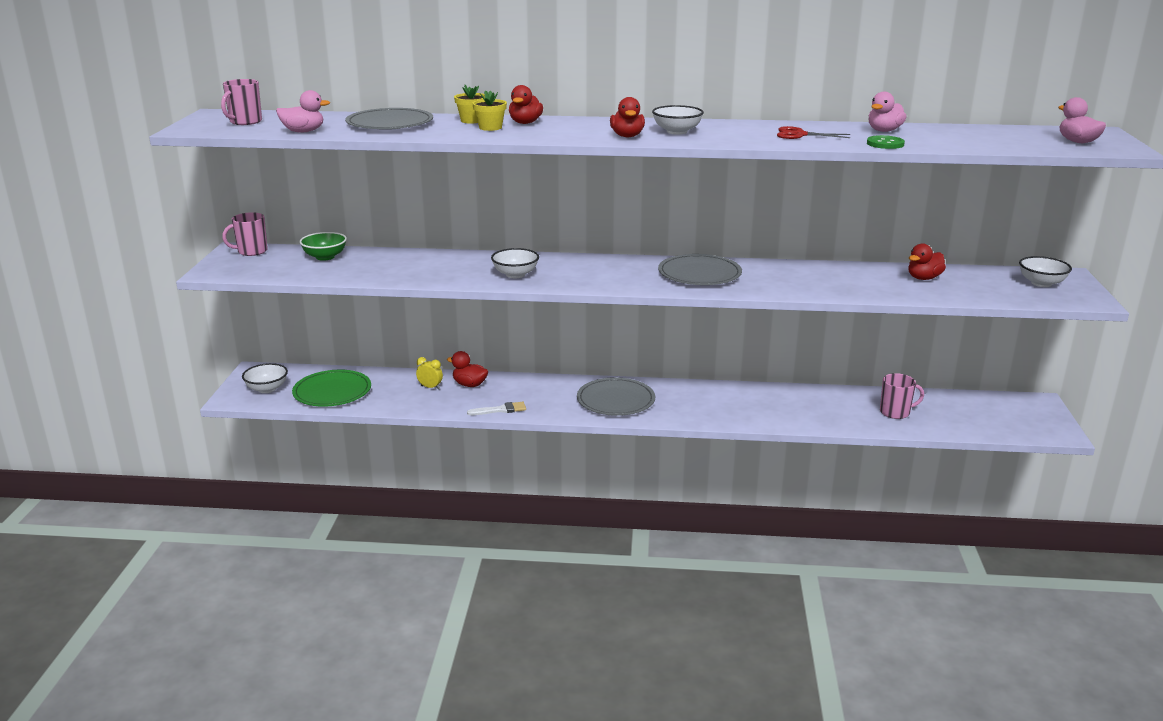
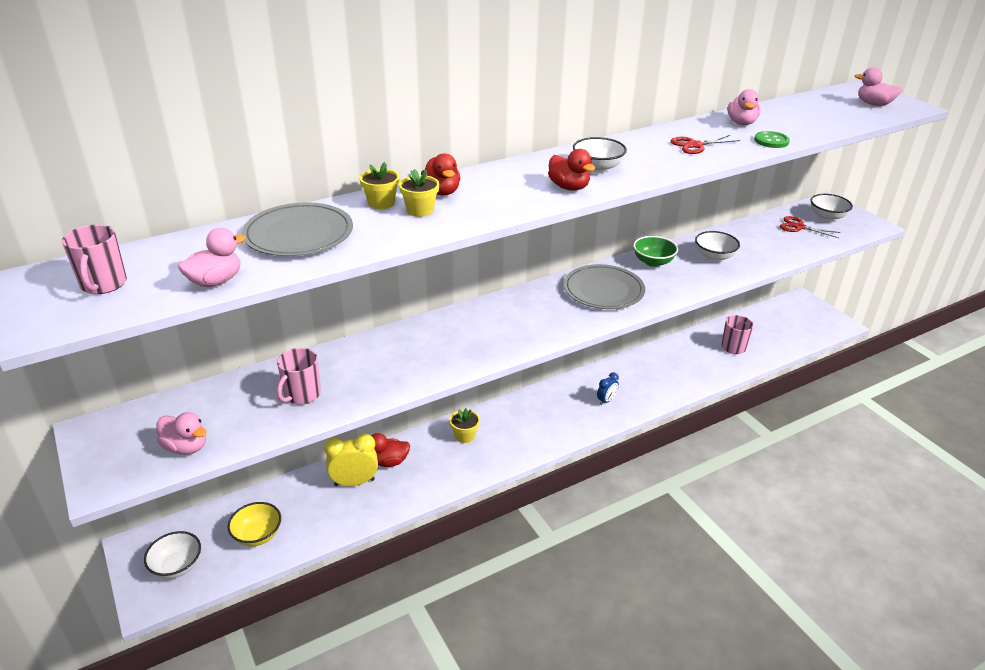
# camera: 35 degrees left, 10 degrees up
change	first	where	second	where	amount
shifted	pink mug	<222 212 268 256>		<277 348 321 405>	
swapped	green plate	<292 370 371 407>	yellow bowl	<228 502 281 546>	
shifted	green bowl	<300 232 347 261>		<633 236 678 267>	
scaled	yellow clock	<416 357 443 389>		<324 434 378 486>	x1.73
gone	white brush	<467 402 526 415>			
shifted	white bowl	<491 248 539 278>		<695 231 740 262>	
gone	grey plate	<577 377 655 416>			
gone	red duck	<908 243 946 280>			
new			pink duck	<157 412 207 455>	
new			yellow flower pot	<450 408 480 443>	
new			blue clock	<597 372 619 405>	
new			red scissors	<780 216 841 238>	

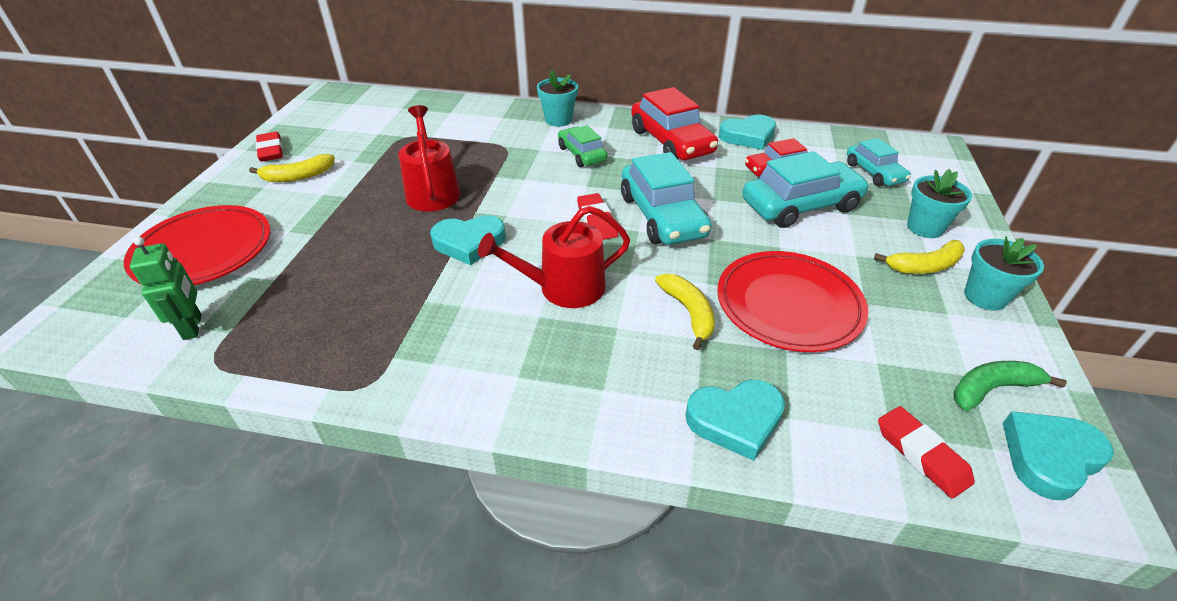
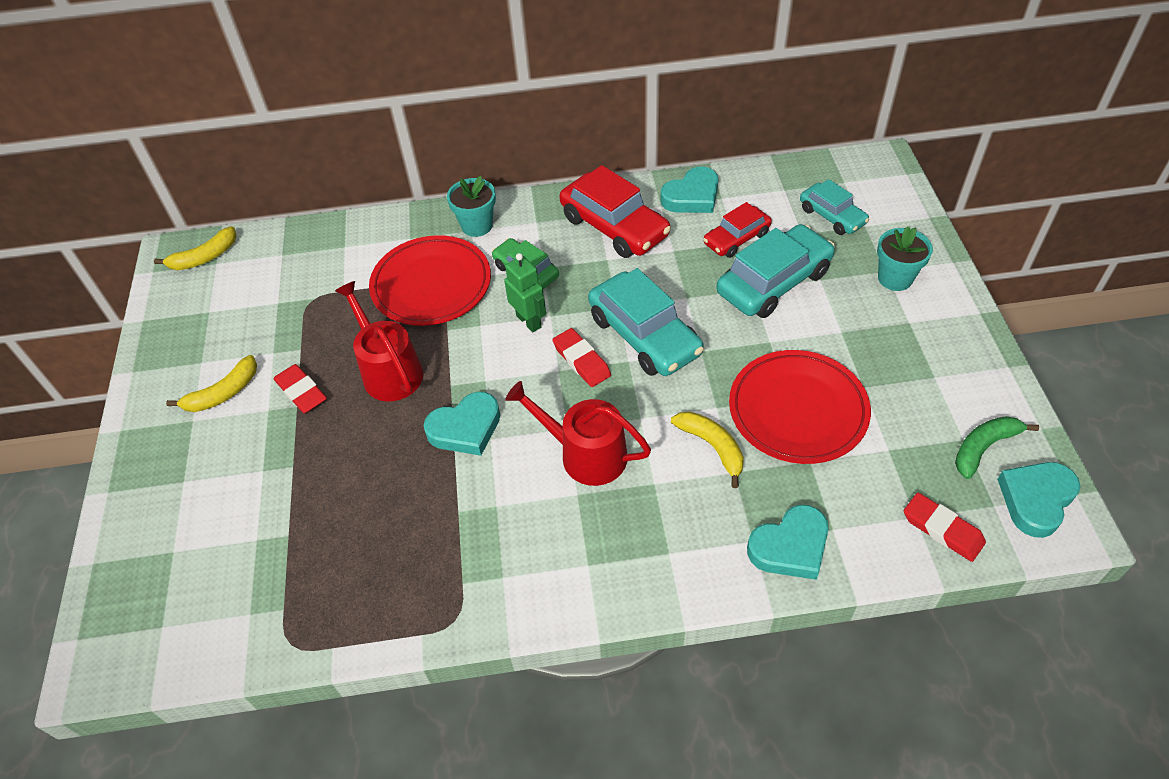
# camera: 15 degrees left, 10 degrees up
change	first	where	second	where	amount
shifted	red plate	<124 205 270 285>		<369 235 491 326>	
shifted	green robot	<130 236 202 340>		<504 253 546 332>	
shifted	red eraser	<256 132 283 162>		<274 364 327 413>	
rotated	red watering can	<478 206 630 308>		<505 381 651 486>	60 degrees clockwise
shifted	yellow banana	<874 240 965 274>		<154 226 237 270>	
gone	turquoise flower pot	<964 236 1044 311>			

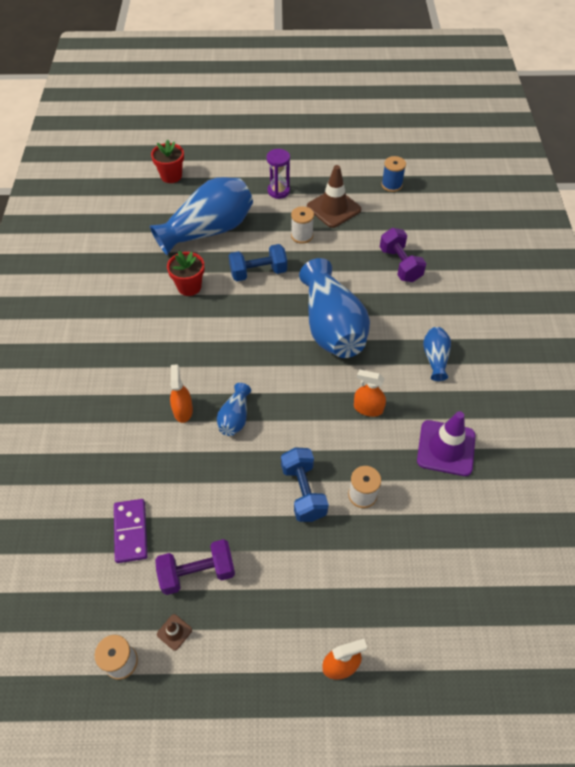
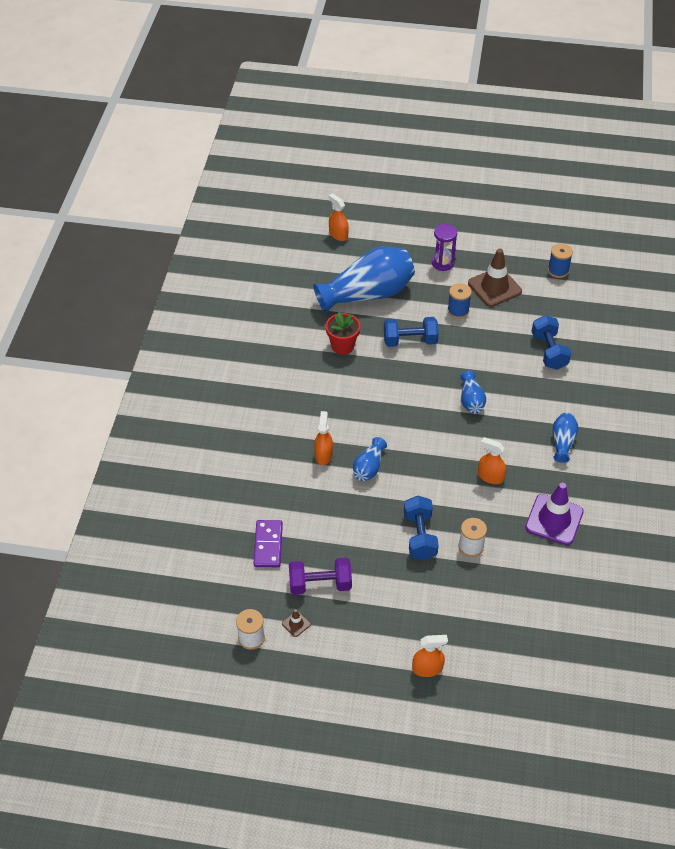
# camera: 10 degrees right, 5 degrees down
change	first	where	second	where	amount
swapped	red flower pot	<151 139 184 183>	orange spray bottle	<328 193 349 241>	
repainted	white spool	<291 206 314 244>	blue spool	<447 283 472 319>	
scaled	blue vase	<299 258 370 358>		<460 370 486 414>	x0.46
repainted	purple dumbbell	<380 228 426 282>	blue dumbbell	<531 315 571 370>	

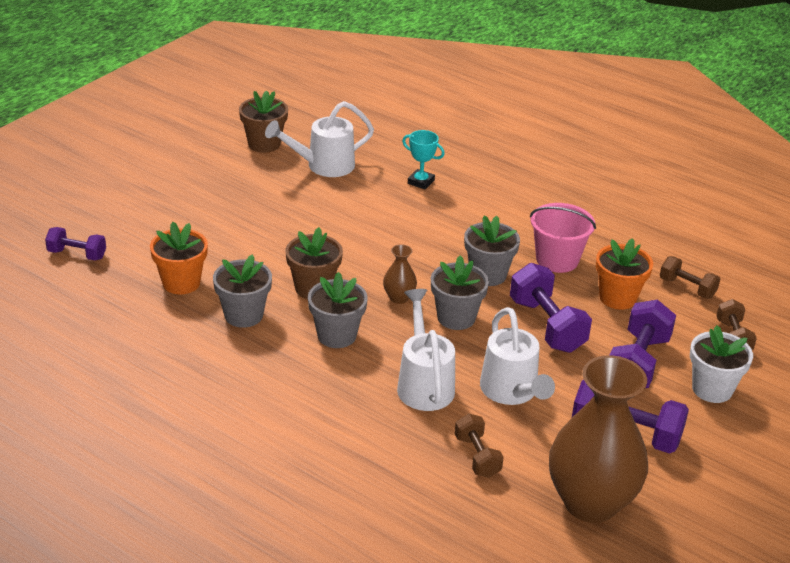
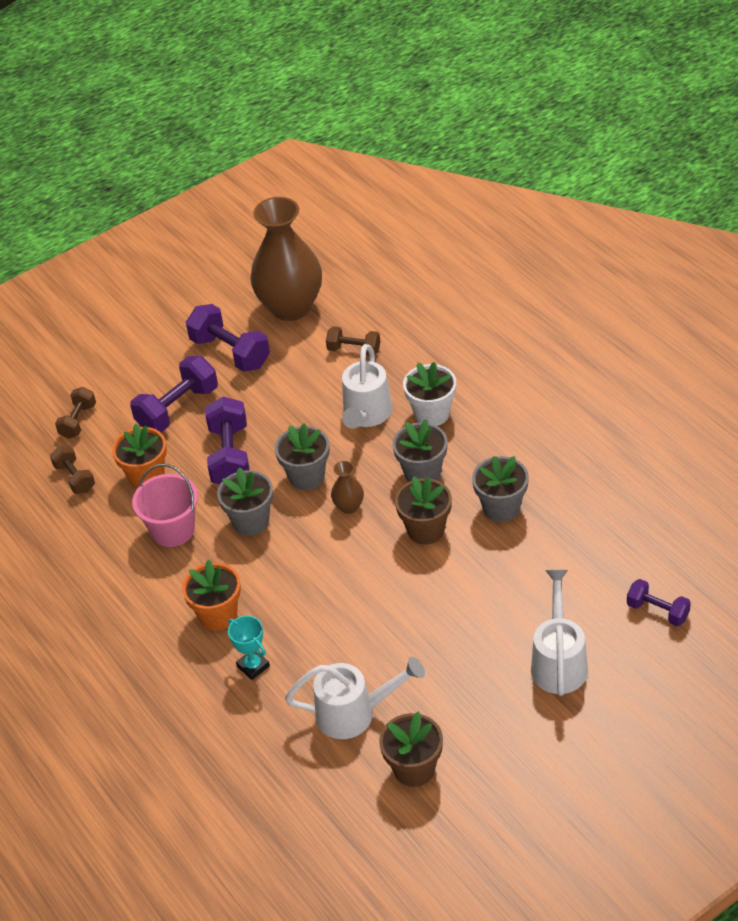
# camera: 155 degrees left, 10 degrees up
change	first	where	second	where	amount
shifted	orange flower pot	<150 222 208 294>		<182 559 241 630>	
rotated	brown dumbbell	<455 413 504 478>		<326 326 380 356>	75 degrees counterclockwise
shifted	white watering can	<480 307 555 405>		<531 570 588 696>	
shifted	white flower pot	<690 325 753 403>		<403 362 456 426>	

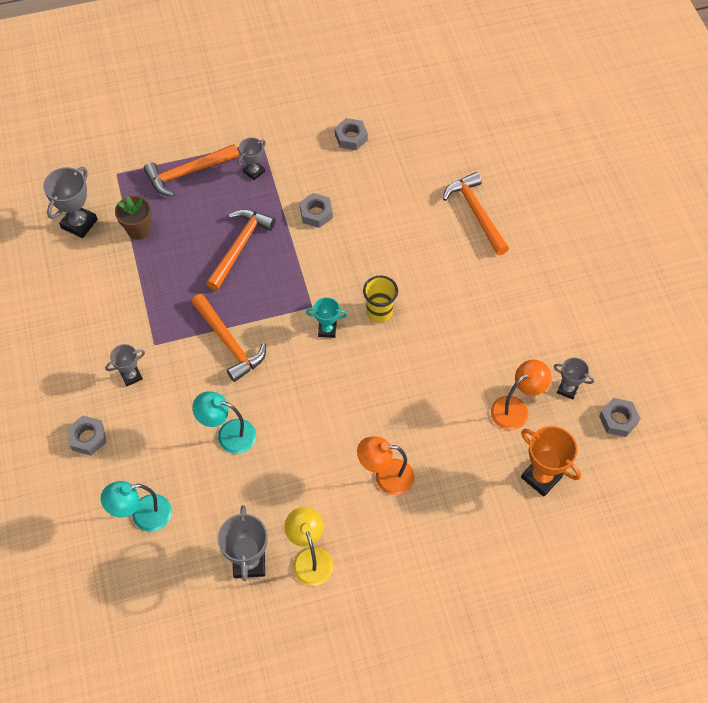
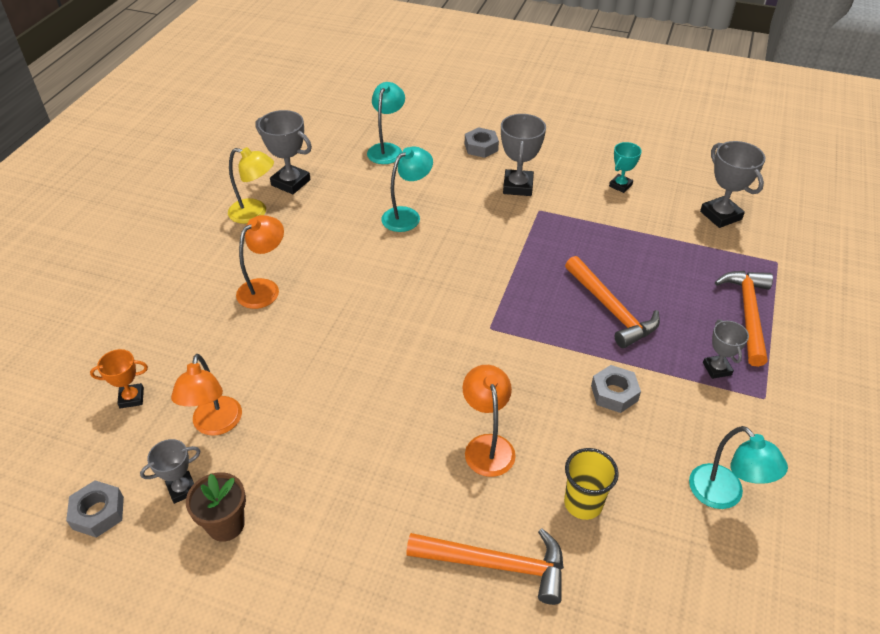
# camera: 125 degrees right, 15 degrees down
change	first	where	second	where	amount
scaled	grey trophy	<105 344 145 386>		<501 114 546 196>	x1.64
shifted	brown flower pot	<115 196 152 240>		<186 472 246 542>	
gone	orange hammer	<191 294 266 382>			
shifted	turquoise trophy	<306 297 347 338>		<609 142 642 193>	
swapped	grey nut	<335 118 368 150>	turquoise lamp	<689 426 788 509>	
shifted	yellow cup	<363 275 398 322>		<564 448 619 520>	
scaled	orange trophy	<521 426 581 497>		<90 349 148 408>	x0.61
new			orange lamp	<463 365 516 477>	

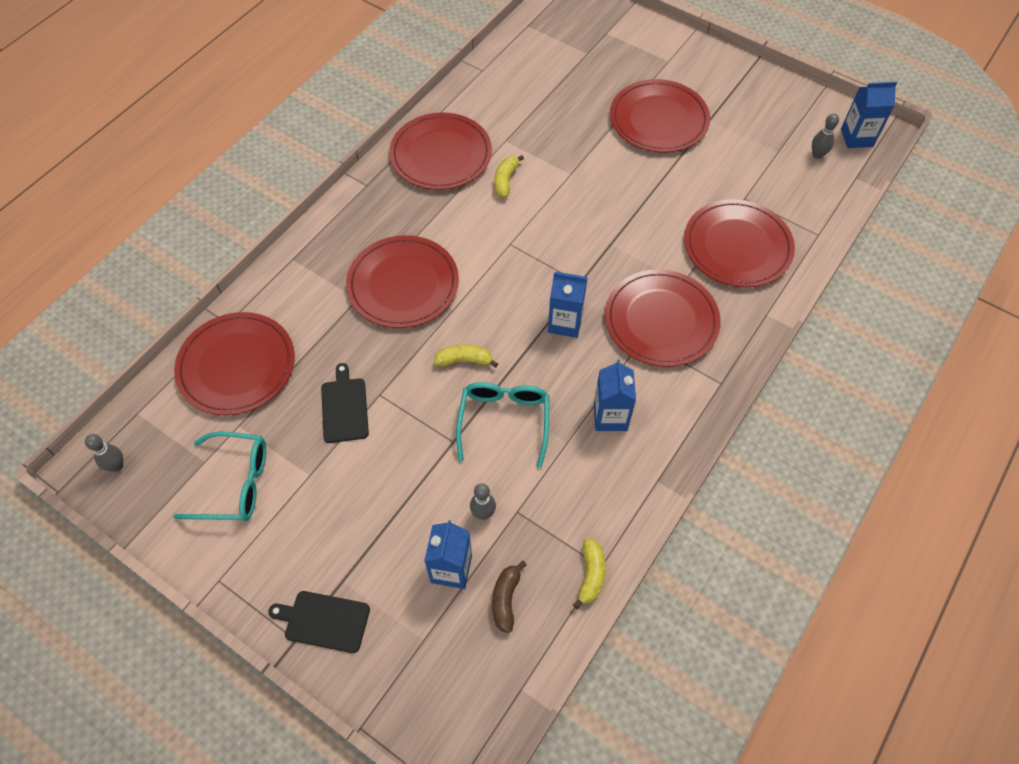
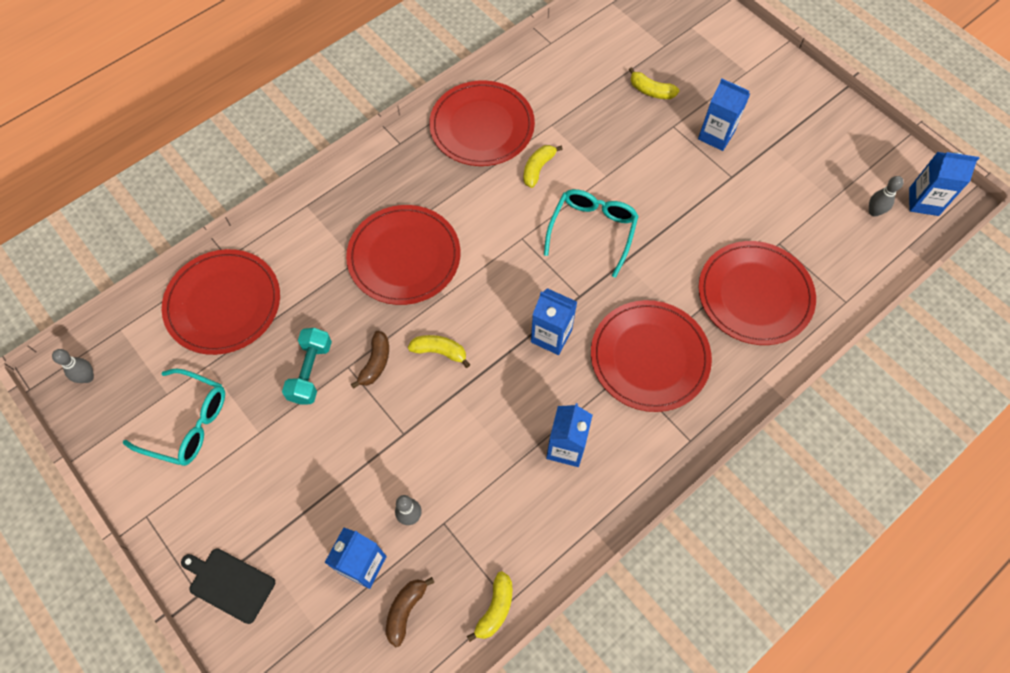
# camera: 15 degrees right, 5 degrees up
change	first	where	second	where	amount
swapped	black cutting board	<321 363 369 443>	turquoise dumbbell	<282 328 332 405>	
shifted	turquoise glasses	<456 382 549 468>		<544 189 639 278>	
swapped	red plate	<610 79 710 153>	blue carton	<698 79 750 151>	
new			brown banana	<351 331 389 389>	
new			yellow banana	<629 67 679 99>	

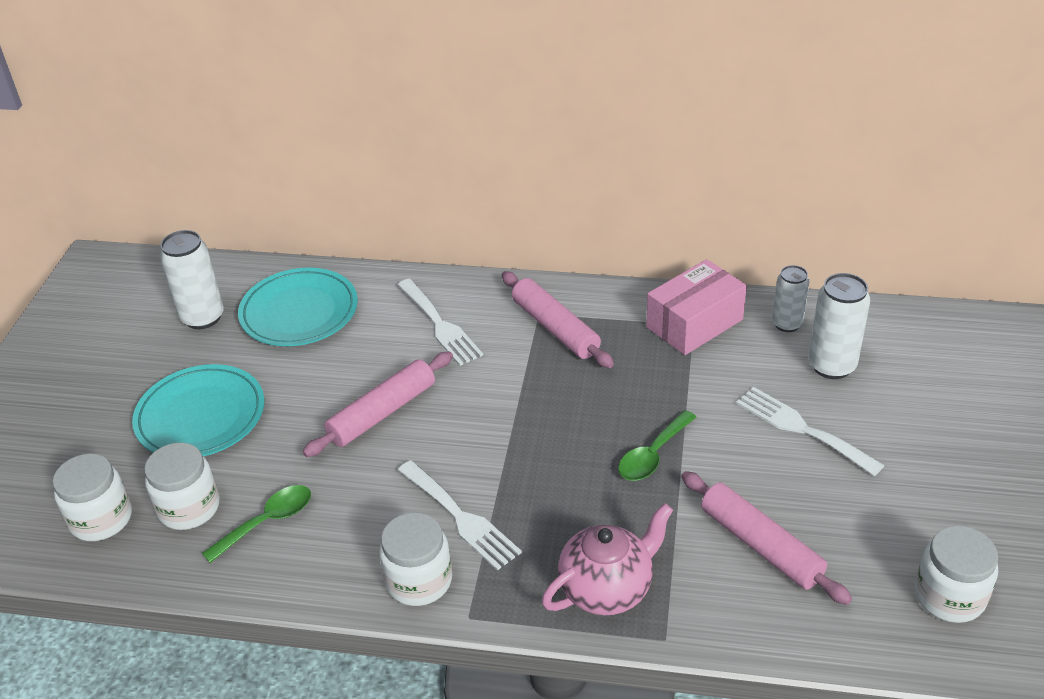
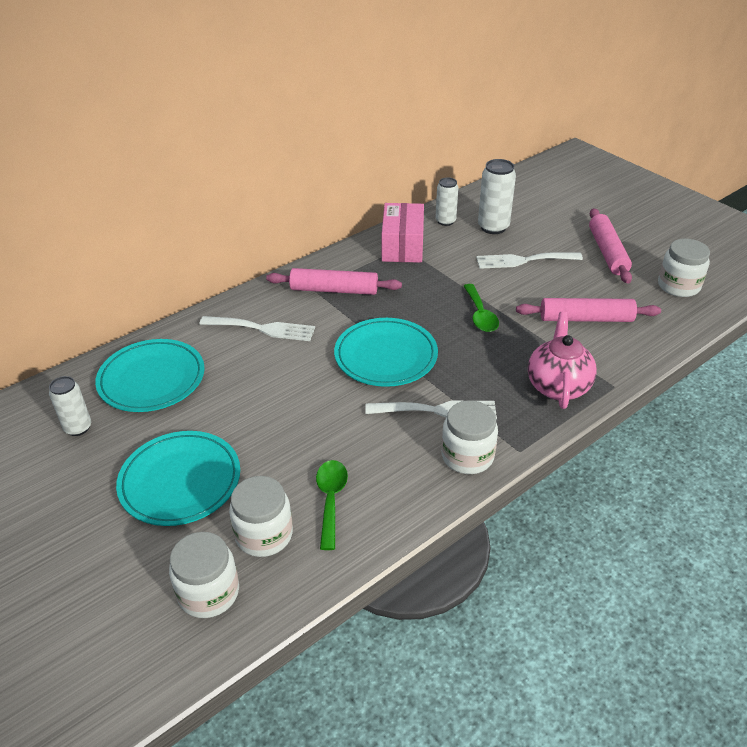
# camera: 50 degrees left, 0 degrees up
change	first	where	second	where	amount
scaled	white can	<160 230 224 329>		<49 376 91 436>	x0.66
shifted	pink rolling pin	<303 351 453 457>		<589 208 632 283>	
new			turquoise plate	<334 318 438 387>	

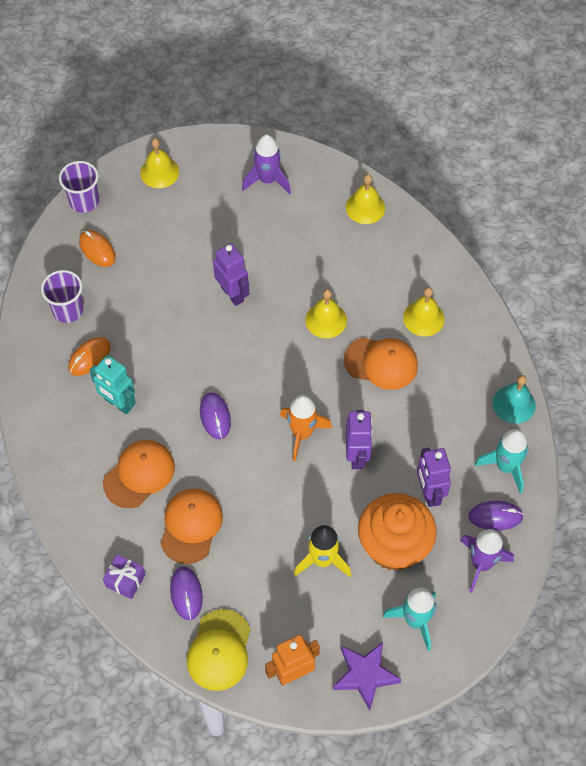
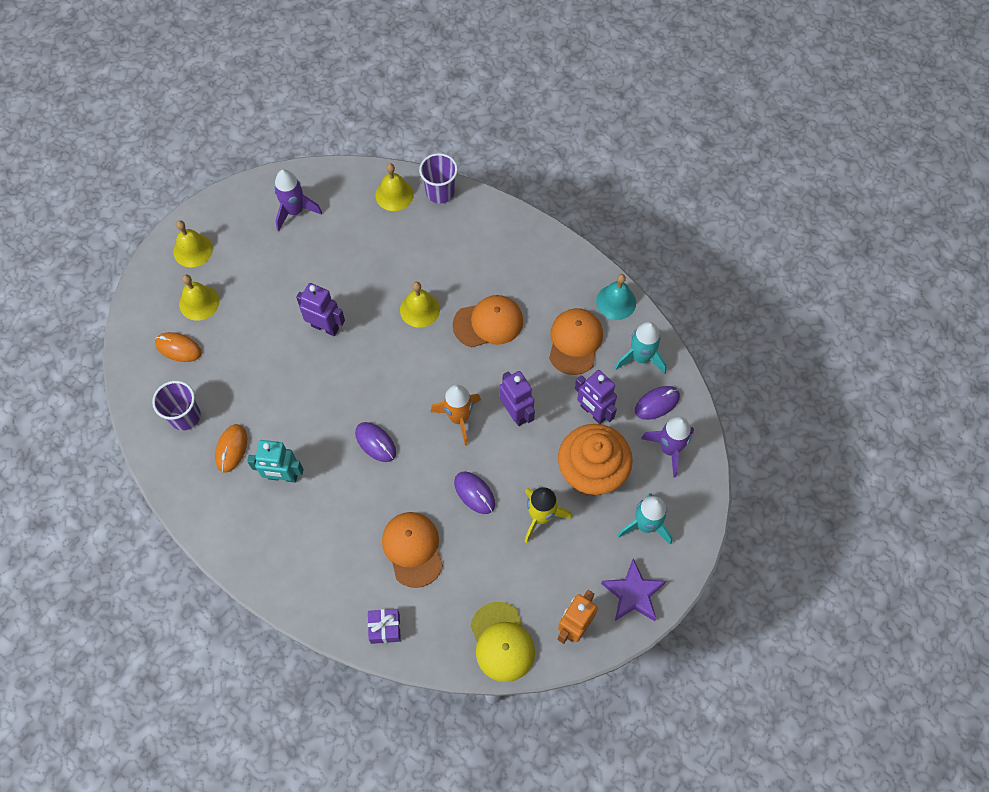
# camera: 30 degrees left, 5 degrees up
change	first	where	second	where	amount
shifted	purple cup	<59 161 99 213>		<419 153 458 204>	
shifted	orange cap	<103 440 175 508>		<549 308 603 375>	
shifted	purple mouse	<170 567 203 620>		<454 471 495 514>	
shifted	yellow bell	<403 287 445 336>		<179 274 219 321>	

